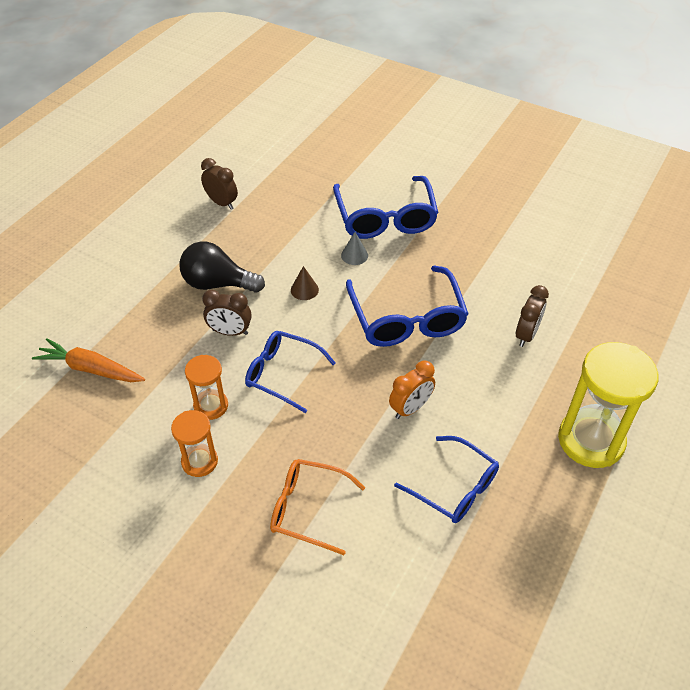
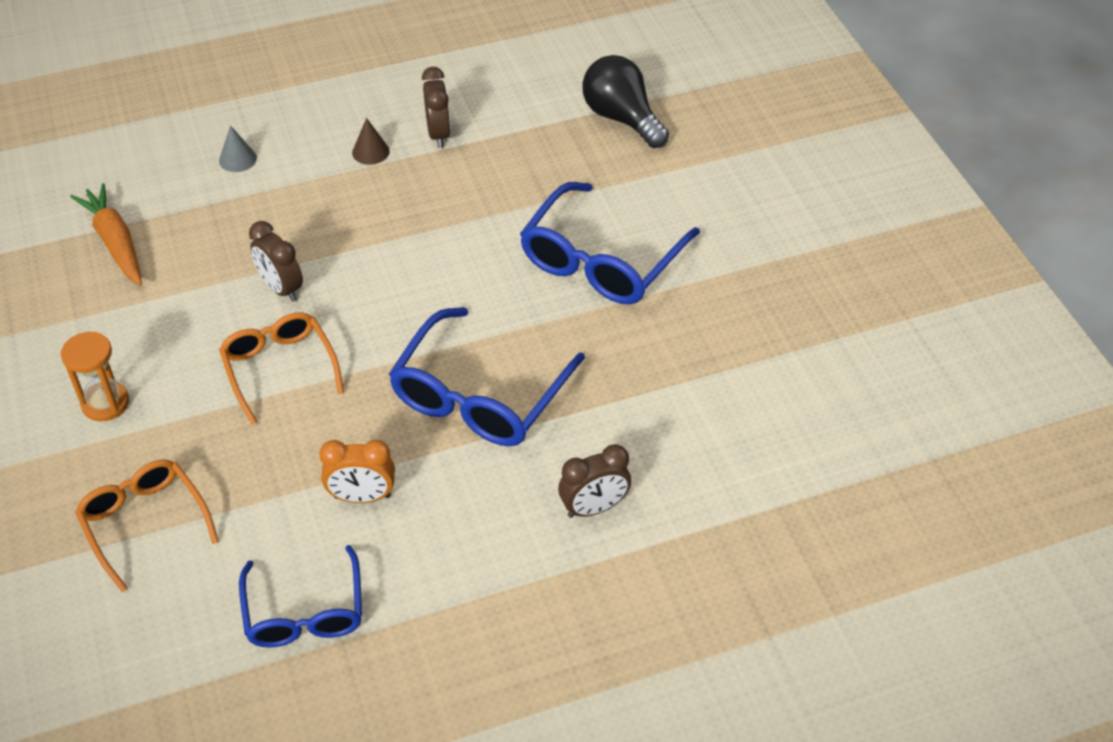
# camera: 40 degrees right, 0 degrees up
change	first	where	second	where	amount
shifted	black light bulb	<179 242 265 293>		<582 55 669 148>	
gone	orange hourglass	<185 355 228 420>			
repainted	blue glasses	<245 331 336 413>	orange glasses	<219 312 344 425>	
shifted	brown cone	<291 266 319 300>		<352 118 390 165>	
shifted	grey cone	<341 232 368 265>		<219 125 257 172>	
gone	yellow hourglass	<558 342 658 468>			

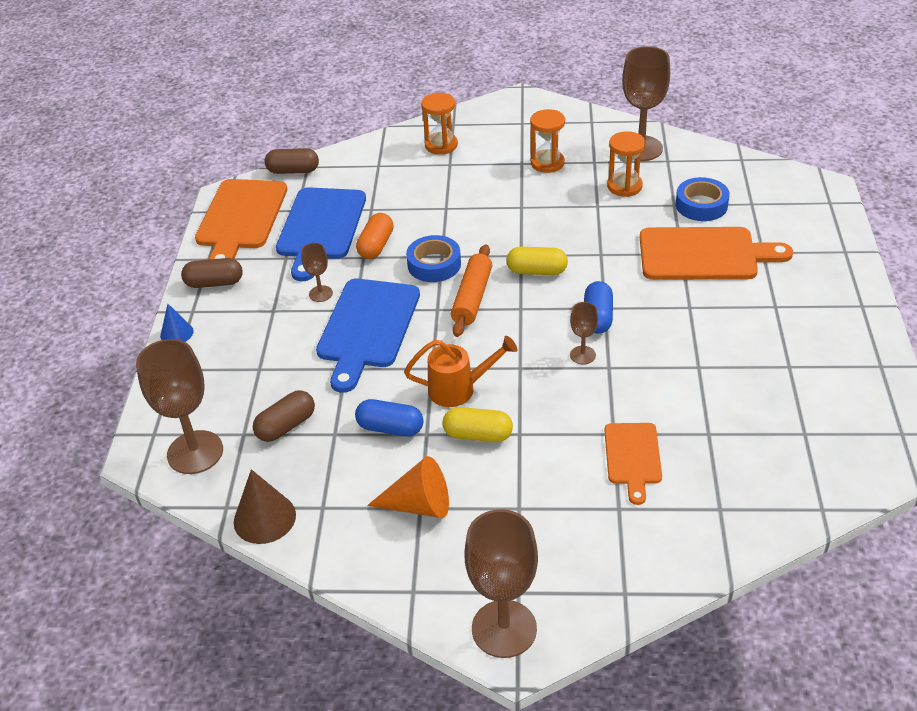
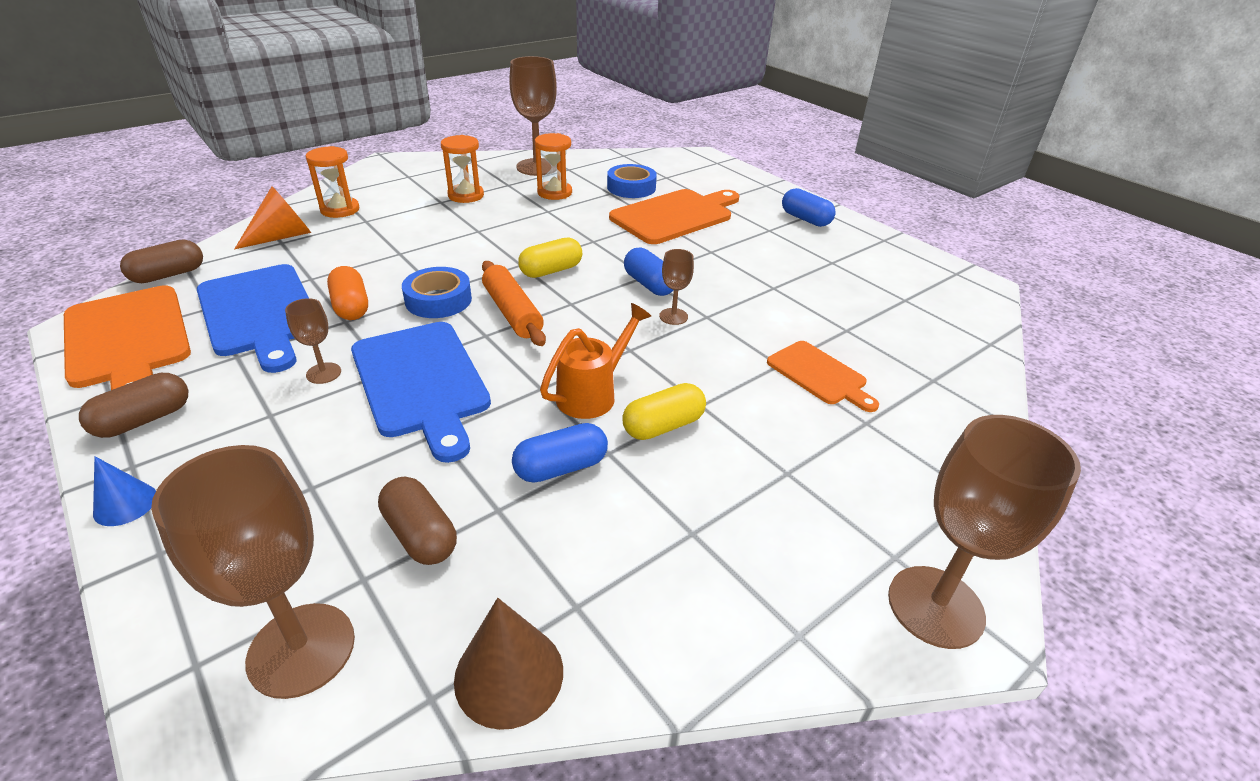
# camera: 45 degrees left, 5 degrees down
change	first	where	second	where	amount
rotated	brown capsule	<253 390 315 442>		<378 476 457 565>	45 degrees counterclockwise
shifted	orange cone	<367 456 449 518>		<234 187 311 249>	
new			blue capsule	<782 188 836 227>	

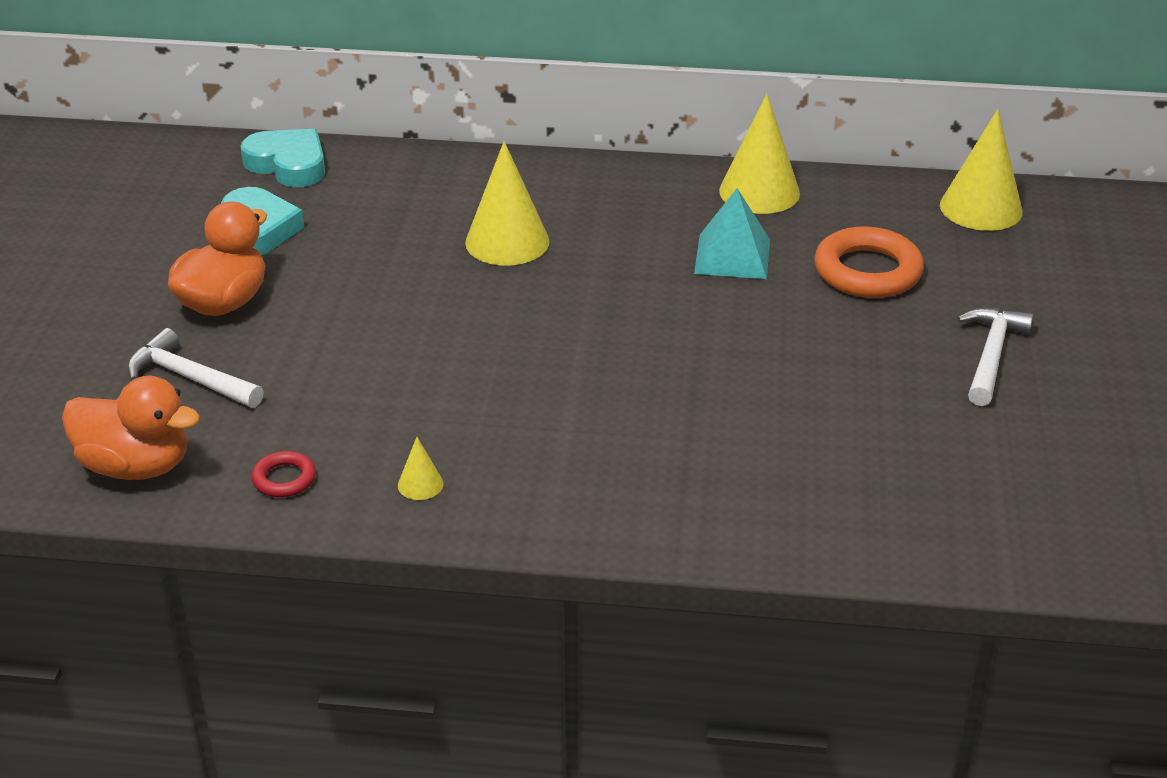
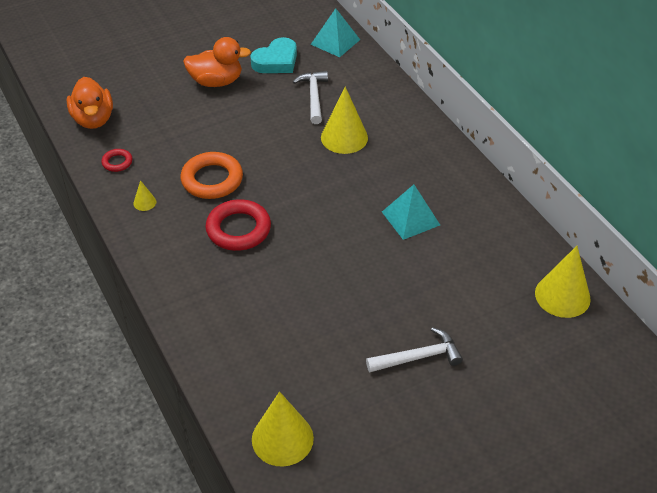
# camera: 55 degrees right, 10 degrees up
change	first	where	second	where	amount
shifted	white hammer	<127 328 264 408>		<293 71 328 124>	
swapped	turquoise heart	<240 129 325 187>	turquoise pyramid	<310 8 360 57>	
shifted	yellow cone	<719 94 800 214>		<252 391 314 467>	
shifted	orange ring	<815 226 924 298>		<181 152 243 199>	
new			red ring	<206 199 271 251>	

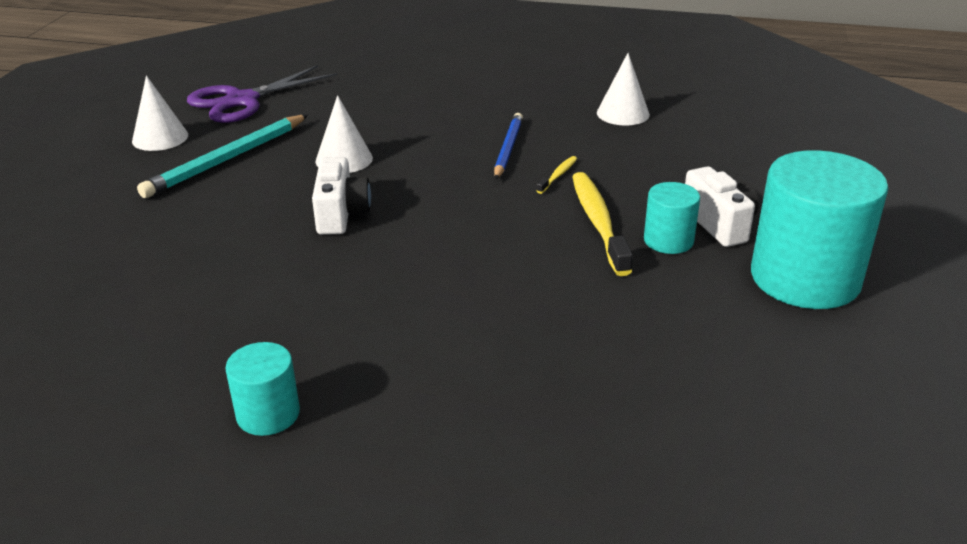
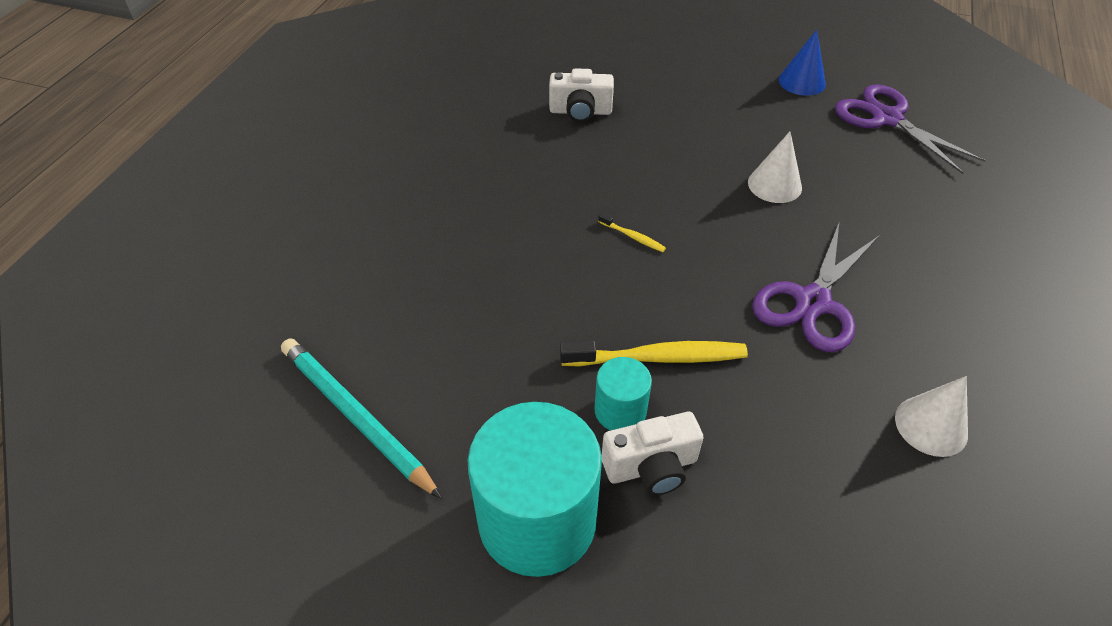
# camera: 95 degrees right, 15 degrees up
change	first	where	second	where	amount
repainted	white cone	<132 75 188 151>	blue cone	<778 30 826 96>	
shifted	turquoise pencil	<137 115 308 198>		<281 339 442 499>	
gone	turquoise cylinder	<225 342 300 436>			
shifted	white camera	<312 157 371 235>		<549 68 614 122>	
swapped	blue pencil	<494 113 523 179>	purple scissors	<752 223 879 352>	
shifted	yellow toothbrush	<537 156 577 194>		<598 213 666 252>	

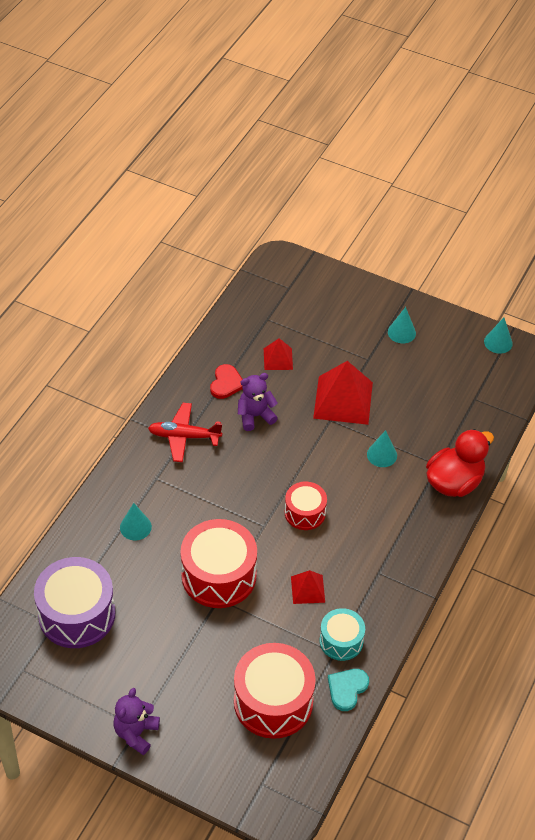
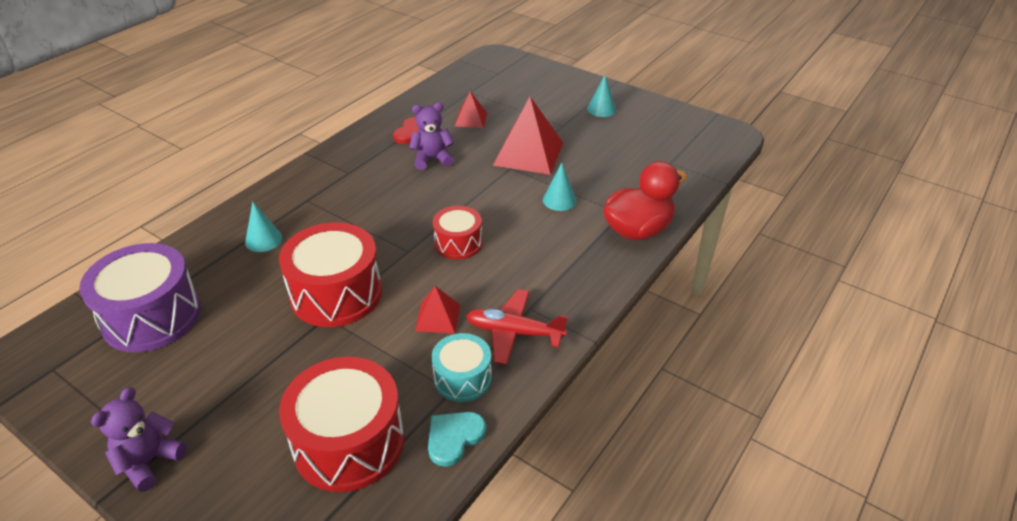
# camera: 10 degrees right, 10 degrees down
change	first	where	second	where	amount
shifted	red plane	<148 403 222 462>		<466 289 568 365>	
gone	turquoise cone	<484 317 513 354>			

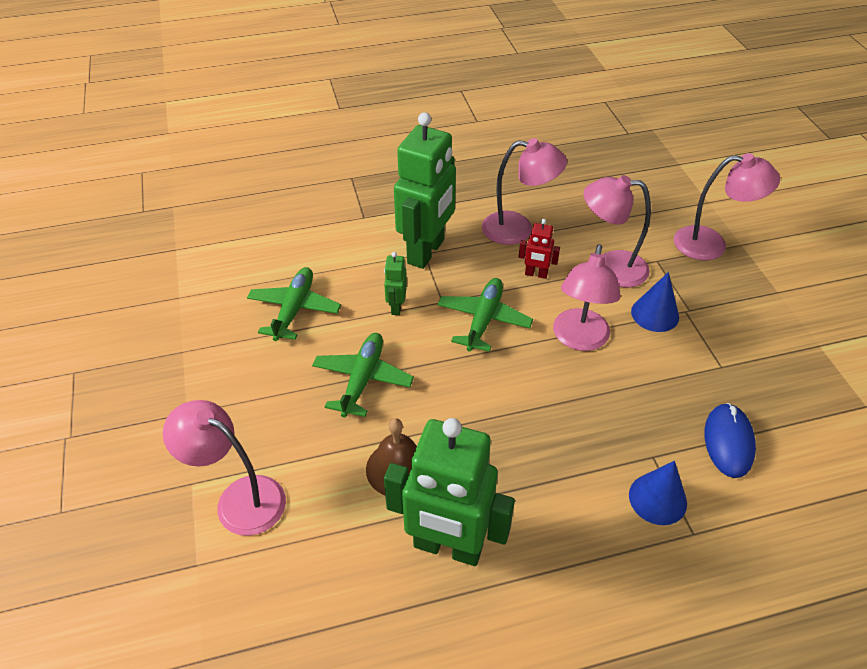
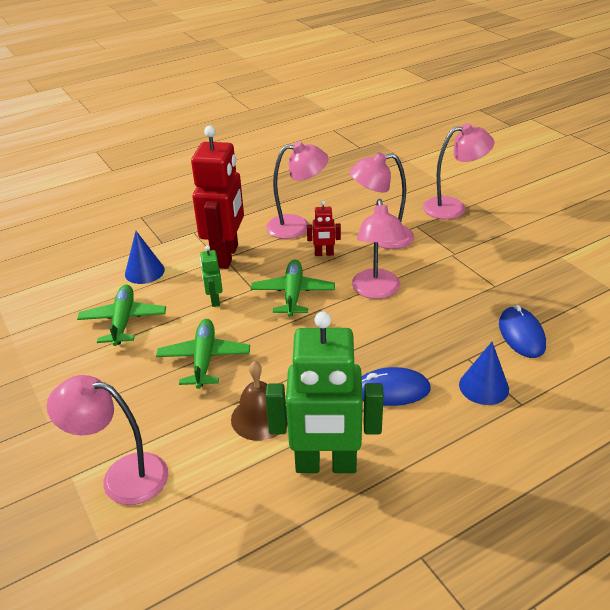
# camera: 15 degrees left, 10 degrees down
change	first	where	second	where	amount
repainted	green robot	<394 112 456 269>	red robot	<191 126 244 269>	
shifted	blue cone	<631 272 679 332>		<125 231 165 284>	
new			blue mouse	<362 367 431 406>	

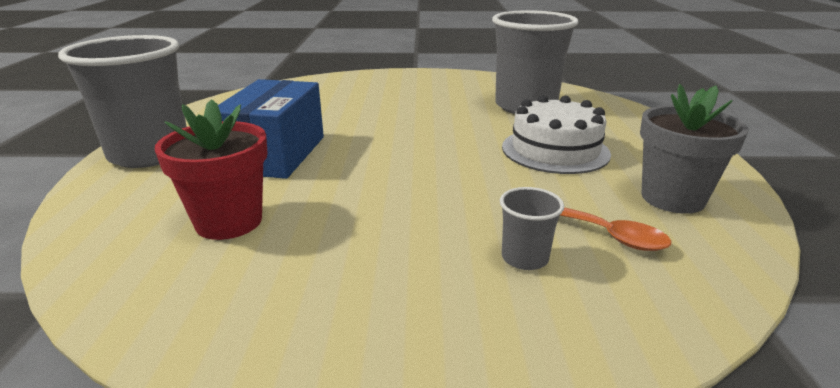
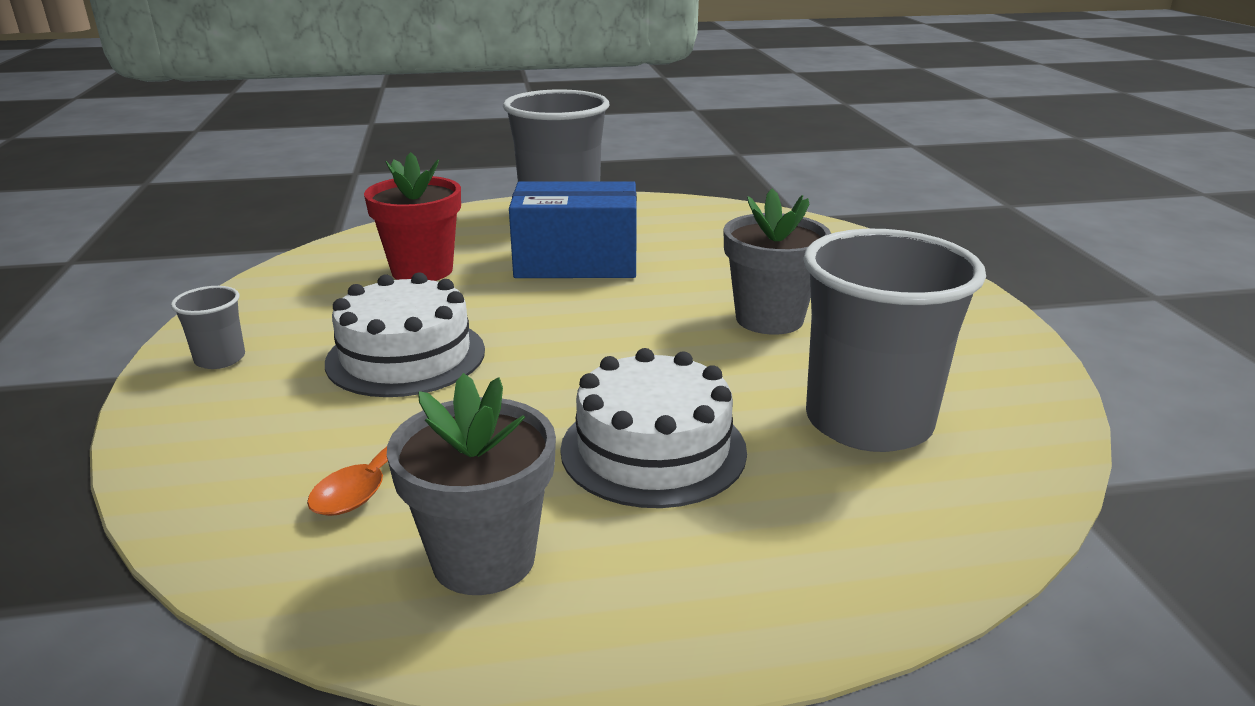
# camera: 80 degrees right, 0 degrees up
change	first	where	second	where	amount
shifted	grey cup	<500 187 564 270>		<171 286 245 369>	
new			white cake	<325 273 485 397>	
new			grey flower pot	<723 189 831 335>	

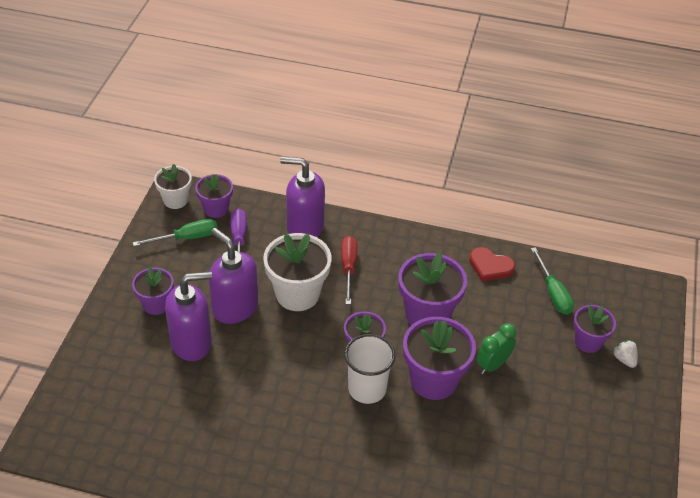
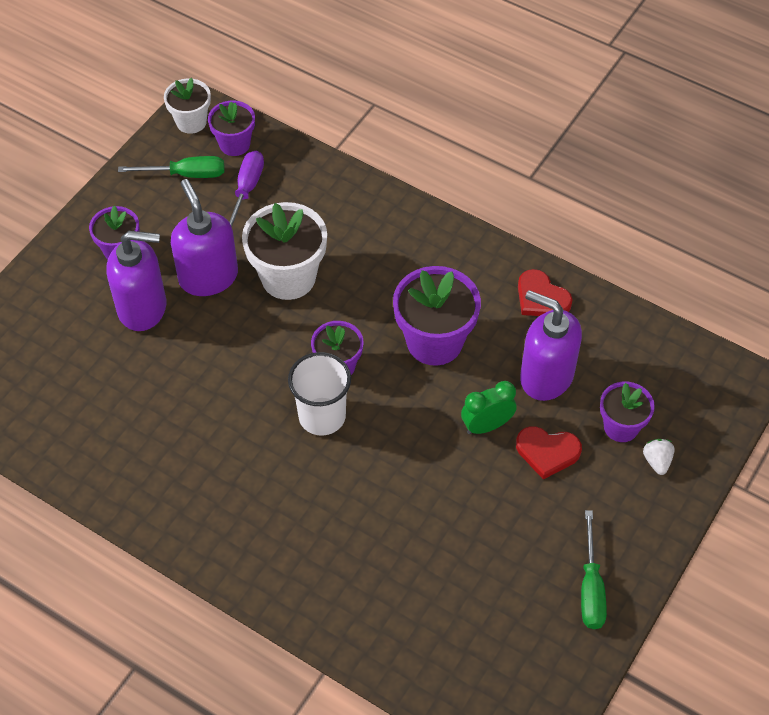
# camera: 20 degrees right, 10 degrees up
change	first	where	second	where	amount
shifted	purple soap dispenser	<280 157 325 237>		<520 290 582 401>	
gone	red screwdriver	<341 236 357 304>			
gone	purple flower pot	<403 317 476 400>			
shifted	green screwdriver	<531 247 574 315>		<581 510 607 629>	
new			red heart	<516 426 582 480>	

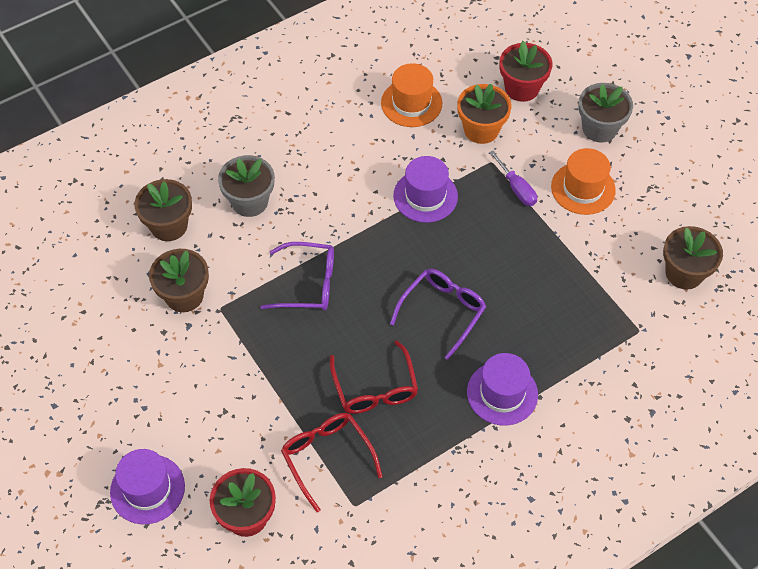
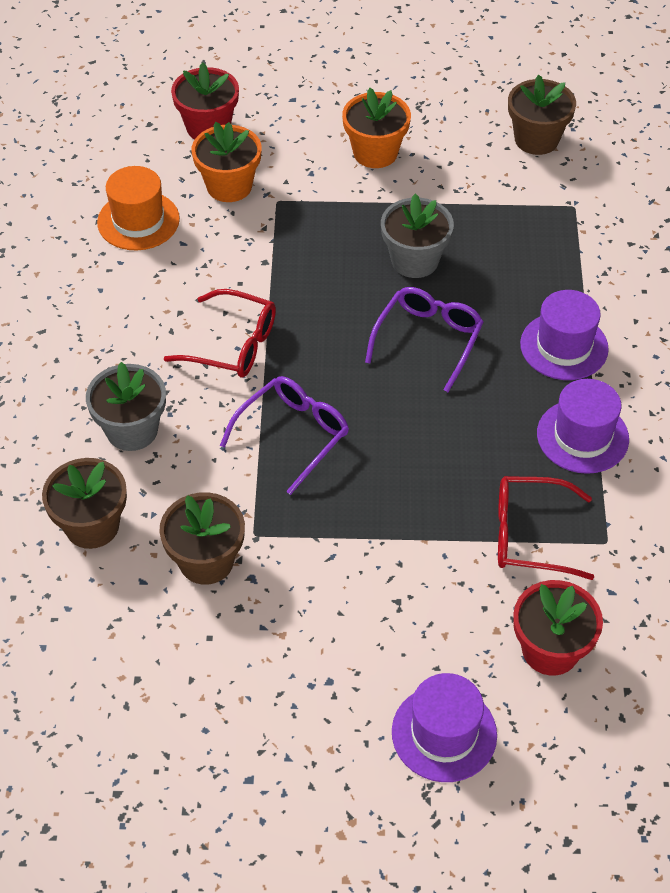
# camera: 55 degrees left, 5 degrees down
change	first	where	second	where	amount
shifted	red glasses	<330 341 418 414>		<164 289 276 378>	
rotated	purple glasses	<390 269 486 360>		<365 287 483 392>	45 degrees clockwise
shifted	purple hat	<393 156 458 223>		<537 379 629 474>	
gone	purple screwdriver	<489 151 537 206>			
swapped	orange hat	<551 148 616 215>	orange flower pot	<342 88 411 168>	
shifted	grey flower pot	<579 83 633 143>		<381 194 454 278>	

